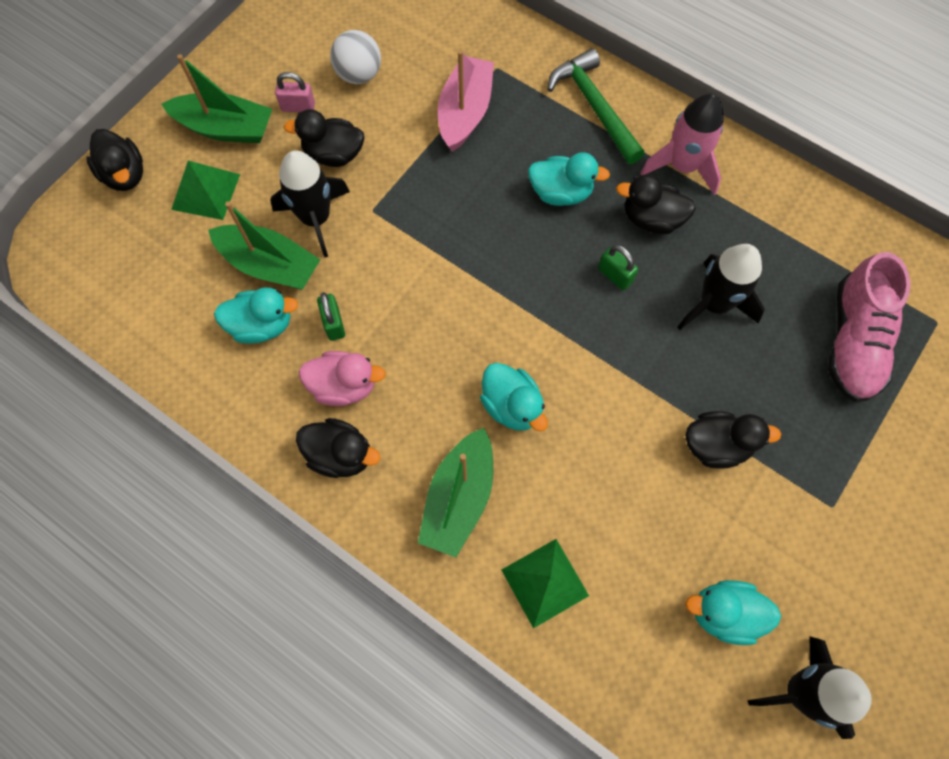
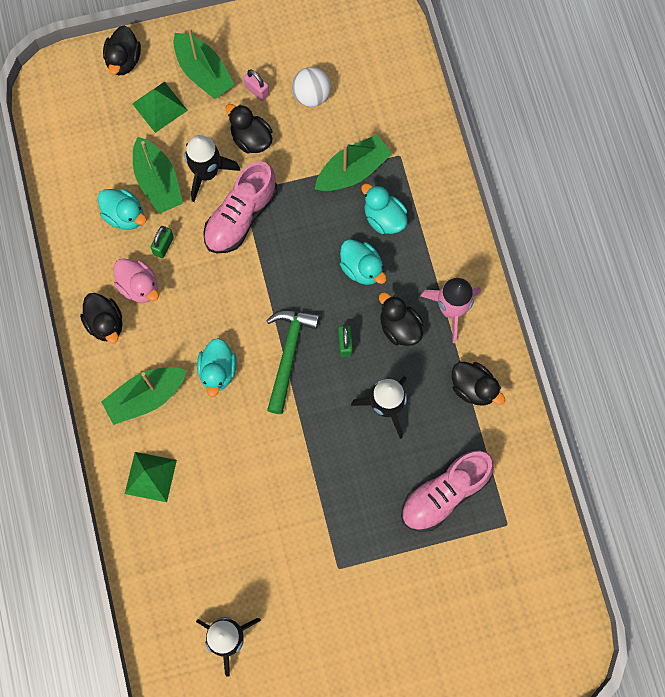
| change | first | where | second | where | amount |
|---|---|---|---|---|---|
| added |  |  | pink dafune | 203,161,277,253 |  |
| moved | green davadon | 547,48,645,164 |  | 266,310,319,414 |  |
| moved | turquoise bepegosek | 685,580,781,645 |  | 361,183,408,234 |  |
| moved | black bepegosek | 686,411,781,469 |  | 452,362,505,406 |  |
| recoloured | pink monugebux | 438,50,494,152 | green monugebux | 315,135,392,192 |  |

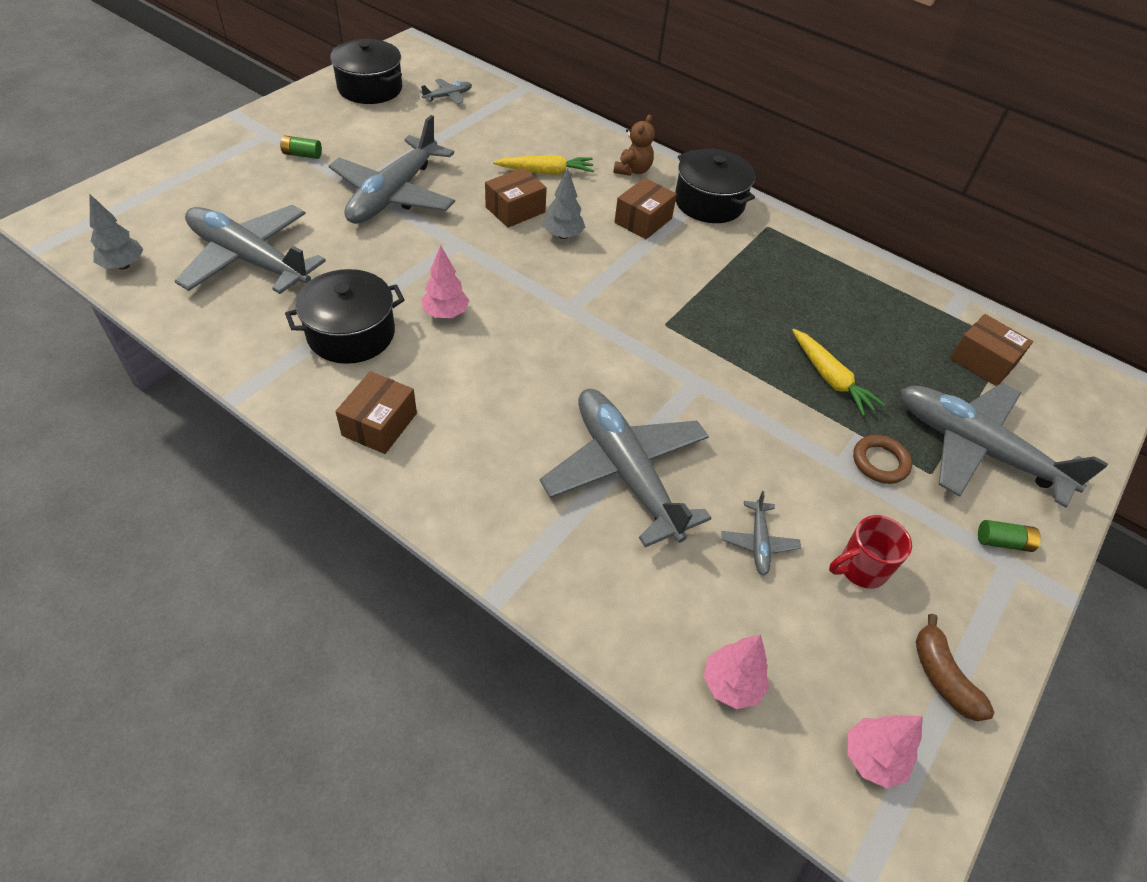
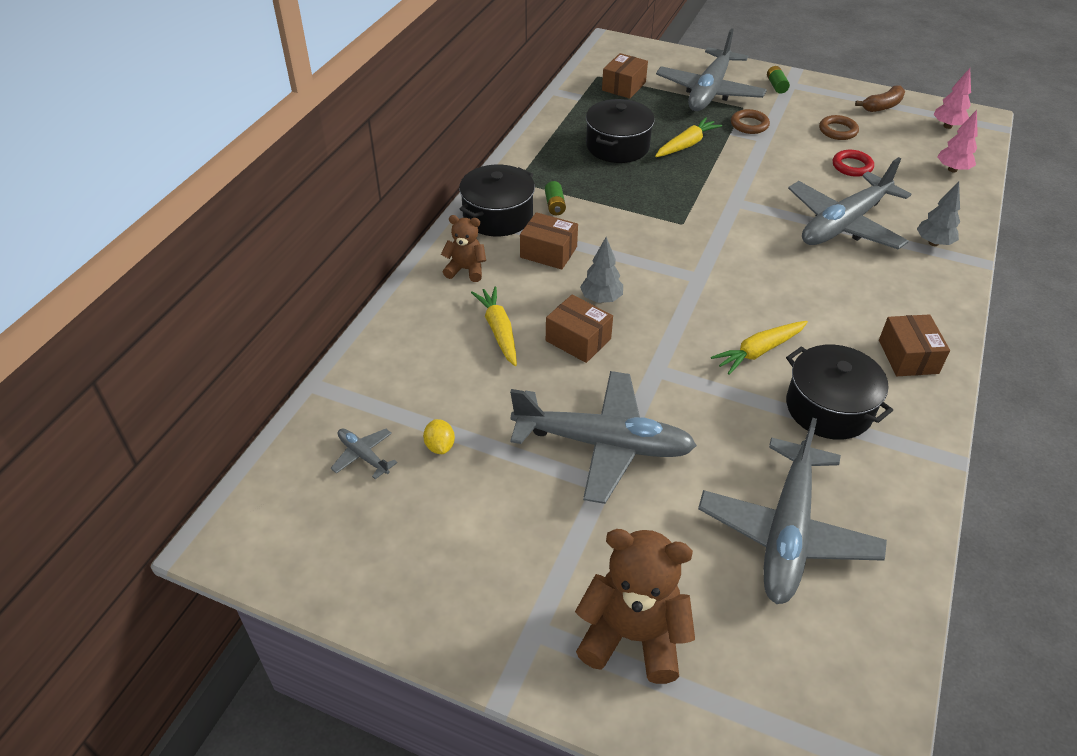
| change | first | where | second | where | amount |
|---|---|---|---|---|---|
| added |  |  | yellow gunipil | 423,419,455,454 |  |
| added |  |  | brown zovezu | 575,529,695,684 |  |
| moved | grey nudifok | 89,194,144,270 |  | 917,182,960,246 |  |
| moved | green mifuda | 280,136,322,159 |  | 545,181,566,215 |  |
| moved | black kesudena | 330,39,402,104 |  | 586,99,655,163 |  |
| replaced | pink nudifok | 421,245,469,318 | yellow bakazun | 711,321,808,375 |  |
| replaced | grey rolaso | 721,491,801,576 | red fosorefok | 833,150,874,177 |  |
| replaced | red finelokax | 829,515,912,589 | brown fosorefok | 819,115,859,140 |  |
| turned | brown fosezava | 335,371,417,454 |  | 879,314,950,376 | 75 degrees clockwise |

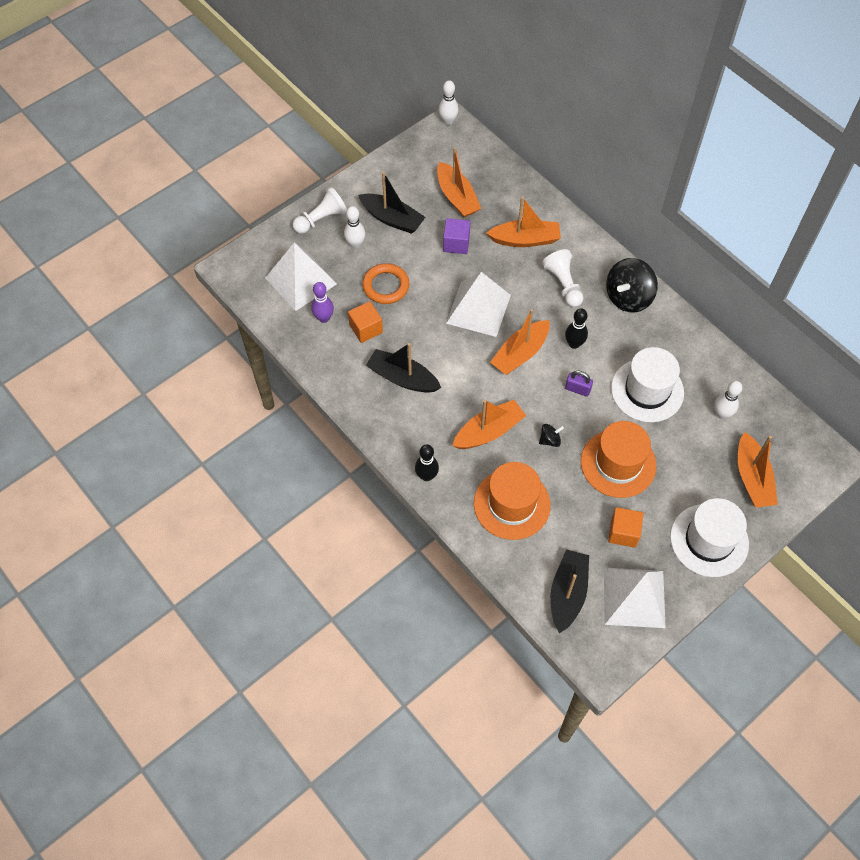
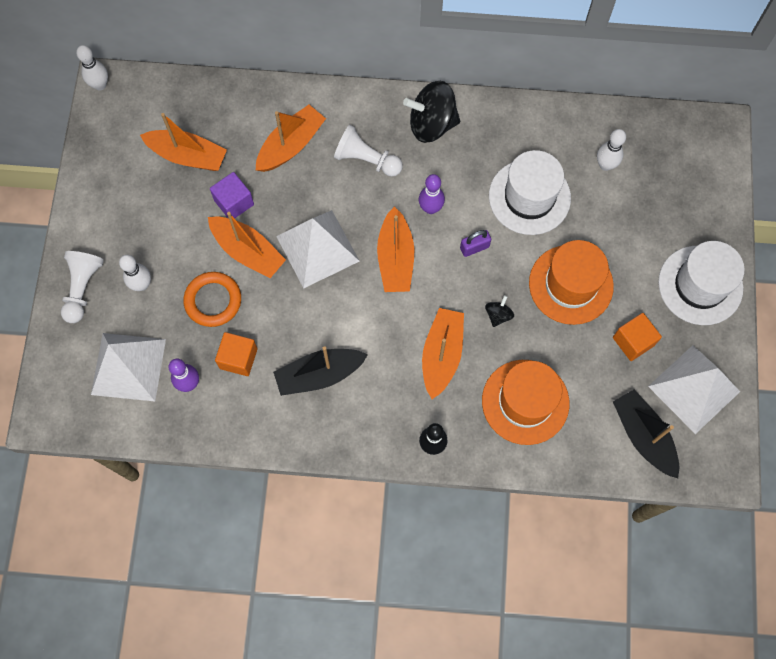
| change | first | where | second | where | amount |
|---|---|---|---|---|---|
| removed | black monugebux | 358,172,425,234 |  |  |  |
| moved | orange monugebux | 738,432,778,508 |  | 208,212,286,278 |  |
| recoloured | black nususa | 565,309,588,349 | purple nususa | 419,174,445,214 |  |
| turned | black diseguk | 606,258,658,313 |  | 403,81,460,143 | 90 degrees clockwise |

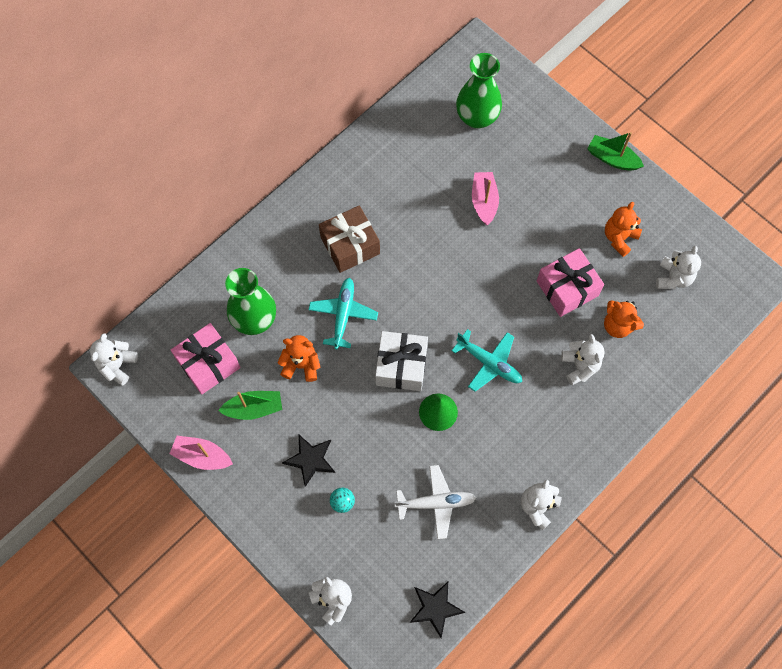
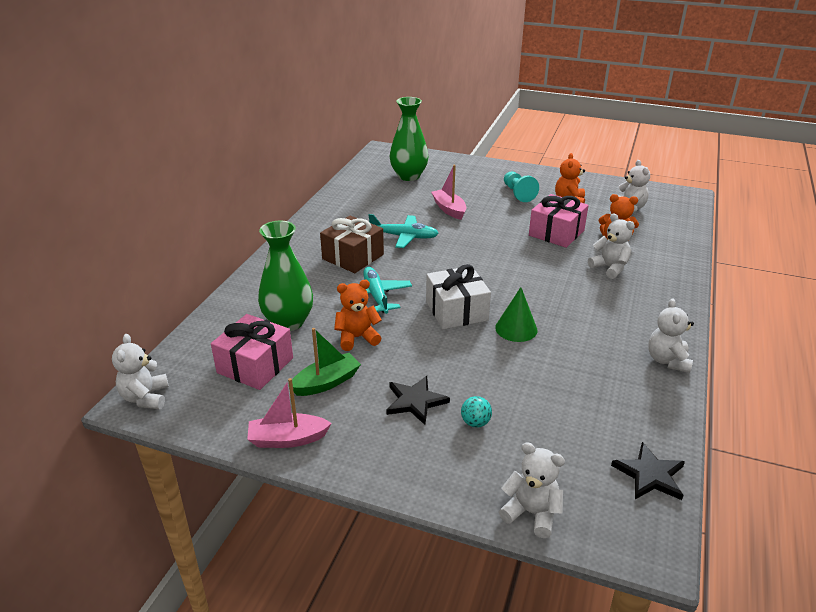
| change | first | where | second | where | amount |
|---|---|---|---|---|---|
| removed | white rolaso | 395,465,476,539 |  |  |  |
| removed | green monugebux | 587,132,644,171 |  |  |  |
| added |  |  | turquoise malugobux | 504,172,539,202 |  |
| moved | turquoise rolaso | 452,329,522,392 |  | 368,214,439,248 |  |

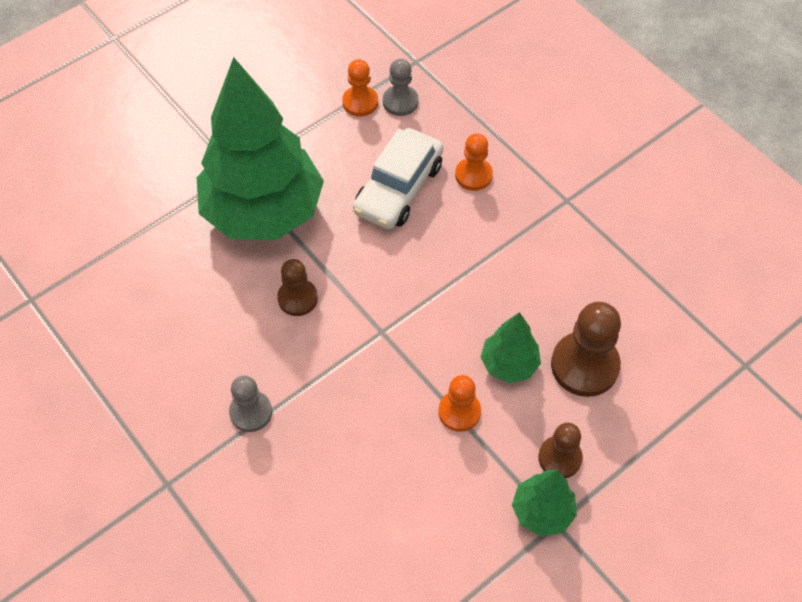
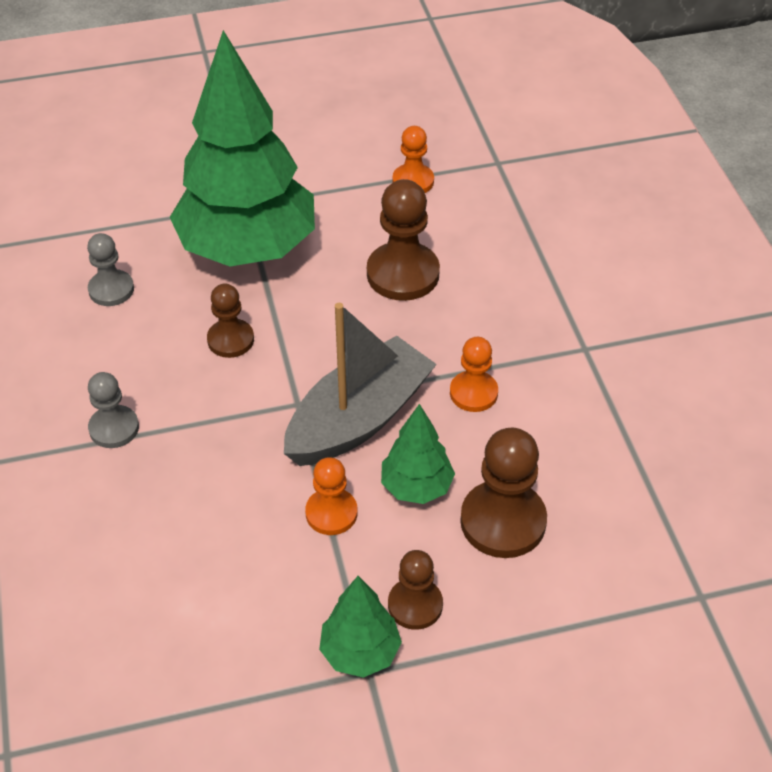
| change | first | where | second | where | amount |
|---|---|---|---|---|---|
| added |  |  | grey monugebux | 284,303,437,466 |  |
| moved | grey malugobux | 383,59,419,116 |  | 87,233,134,306 |  |
| moved | orange malugobux | 455,133,493,191 |  | 450,337,498,412 |  |
| replaced | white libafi | 353,128,443,229 | brown malugobux | 367,179,440,301 |  |

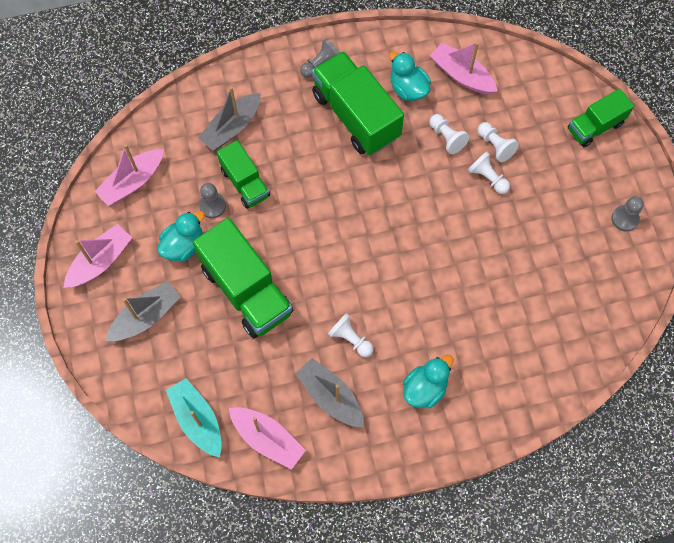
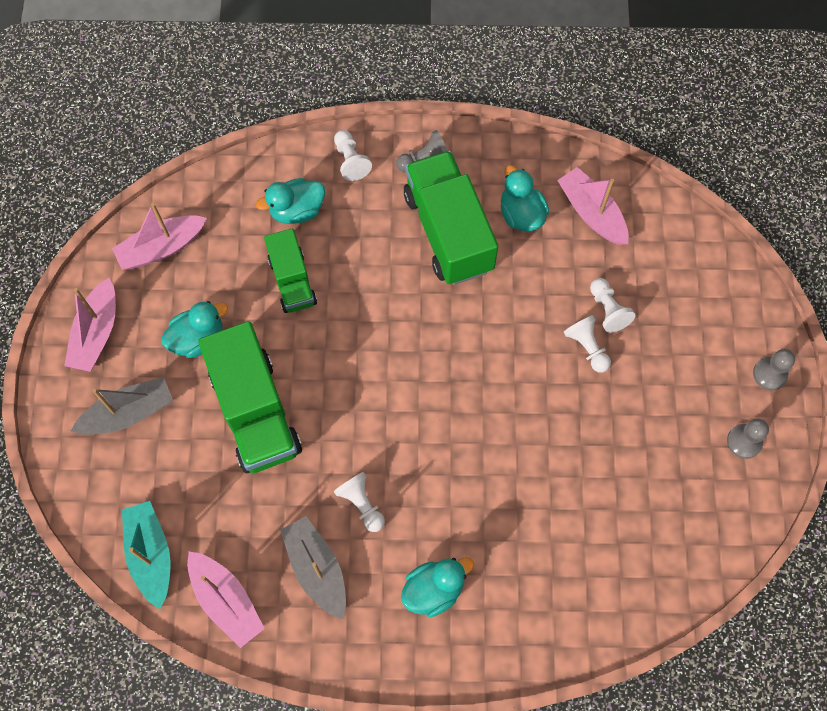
| change | first | where | second | where | amount |
|---|---|---|---|---|---|
| removed | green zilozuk | 568,89,634,147 |  |  |  |
| moved | grey malugobux | 199,183,226,218 |  | 753,349,795,390 |  |
| moved | white malugobux | 429,114,469,154 |  | 334,130,372,181 |  |
| replaced | grey monugebux | 198,87,261,151 | turquoise bepegosek | 256,178,325,224 |  |
| turned | pink monugebux | 64,224,132,288 |  | 64,278,116,372 | 135 degrees clockwise |

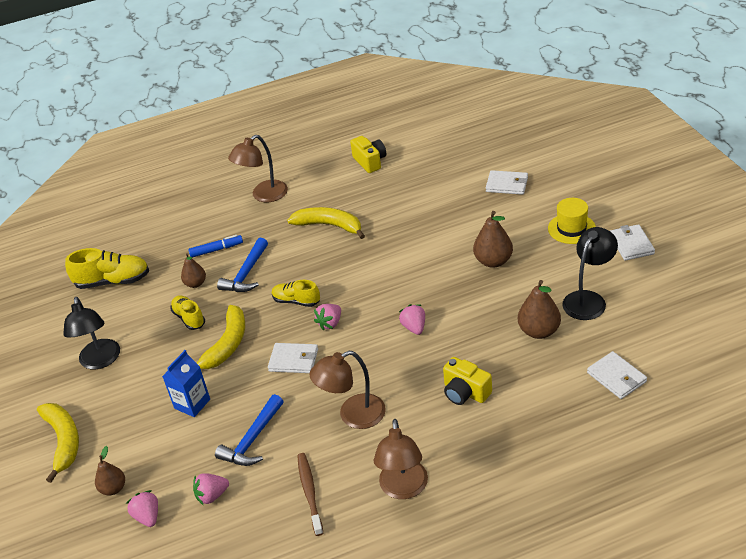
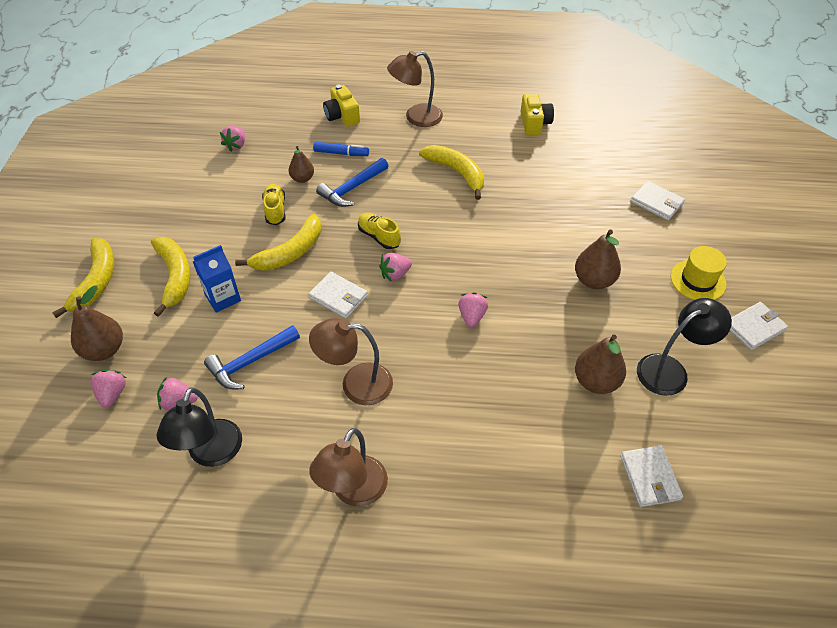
| change | first | where | second | where | amount |
|---|---|---|---|---|---|
| removed | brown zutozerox | 297,453,323,536 |  |  |  |
| added |  |  | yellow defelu | 151,237,190,317 |  |
| moved | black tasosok | 63,297,120,369 |  | 156,387,242,467 |  |
| moved | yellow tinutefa | 443,357,492,405 |  | 323,85,360,127 |  |
| replaced | yellow dafune | 65,248,149,289 | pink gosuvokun | 220,126,245,152 |  |
| turned | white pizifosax | 610,224,655,261 |  | 730,302,788,350 | 45 degrees clockwise |
| resized | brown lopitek | 95,446,125,495 |  | 71,285,123,361 | x1.56 |

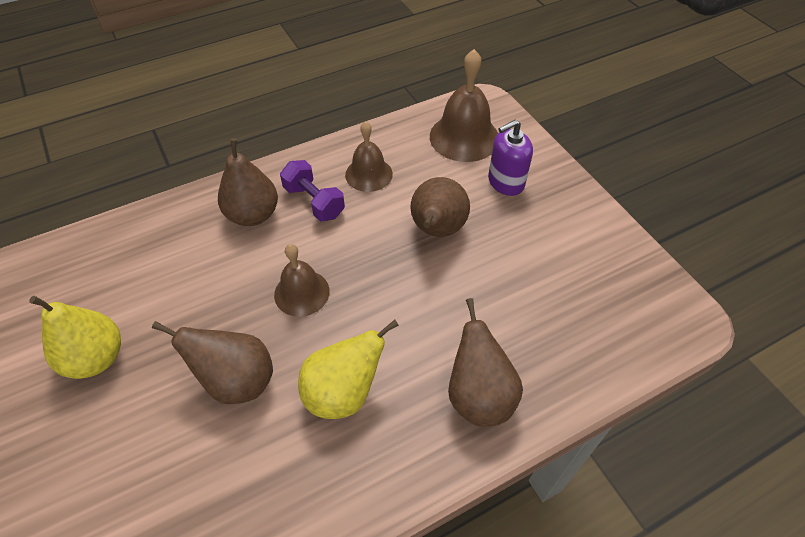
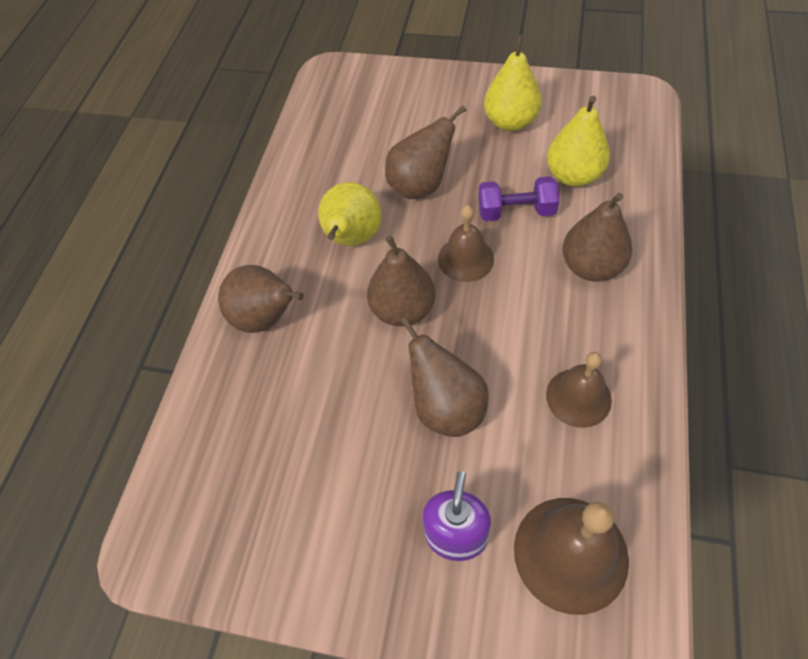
| change | first | where | second | where | amount |
|---|---|---|---|---|---|
| added |  |  | brown lopitek | 367,235,435,327 |  |
| added |  |  | yellow lopitek | 547,96,610,187 |  |
| moved | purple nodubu | 280,160,345,221 |  | 478,177,559,221 |  |

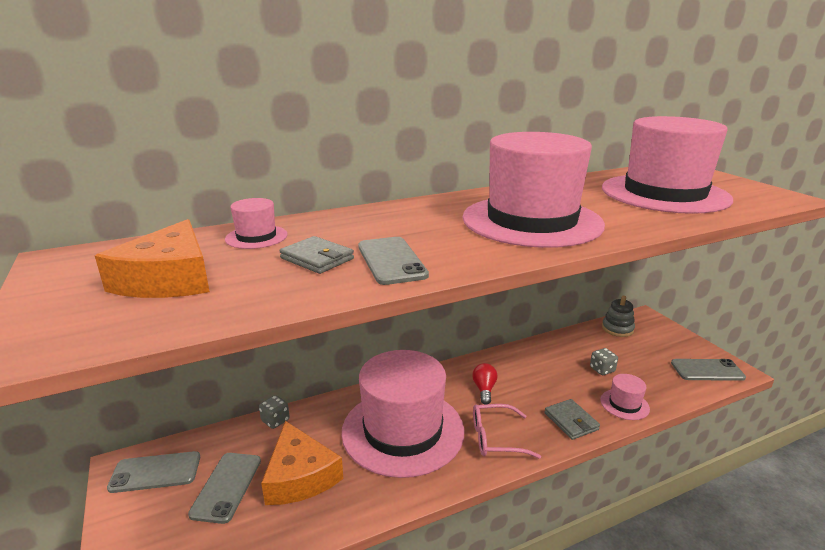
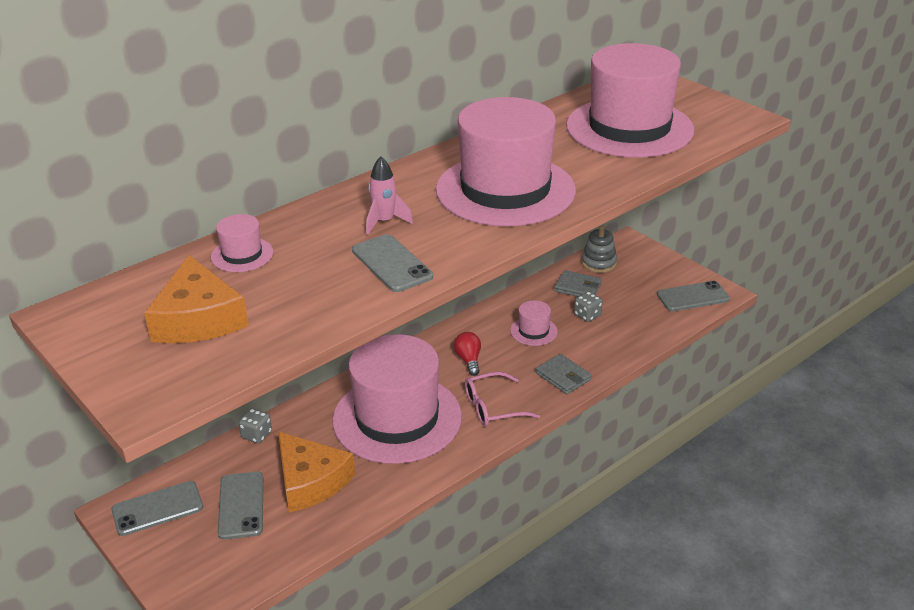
| change | first | where | second | where | amount |
|---|---|---|---|---|---|
| added |  |  | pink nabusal | 366,156,413,235 |  |
| moved | grey pizifosax | 279,236,354,274 |  | 554,270,602,297 |  |
| moved | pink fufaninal | 601,374,650,420 |  | 510,300,558,346 |  |

